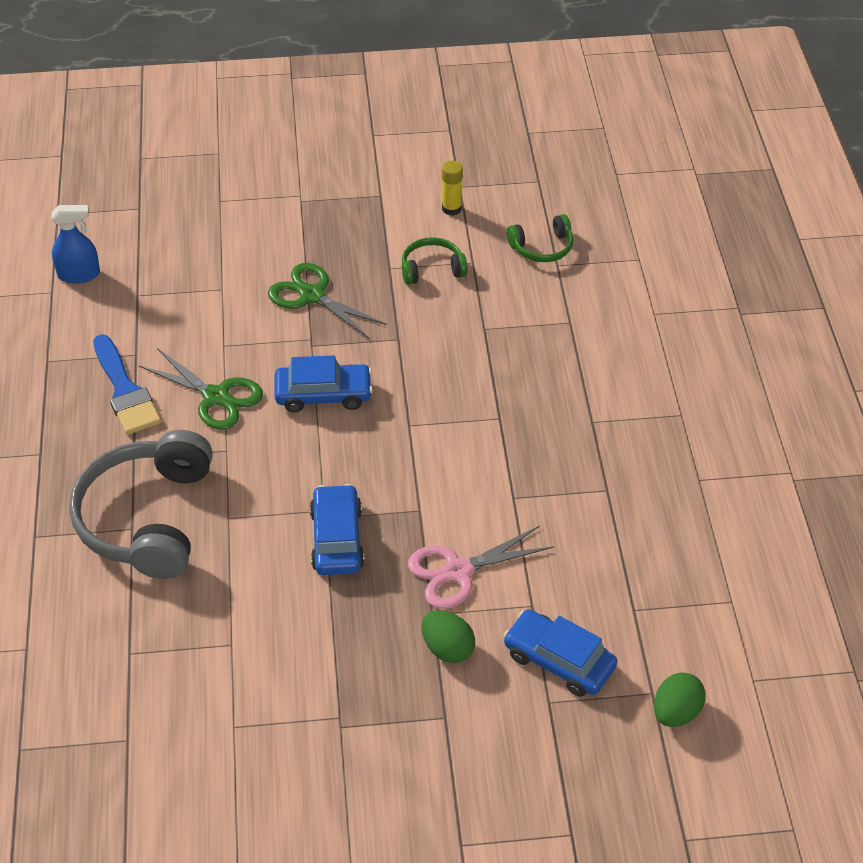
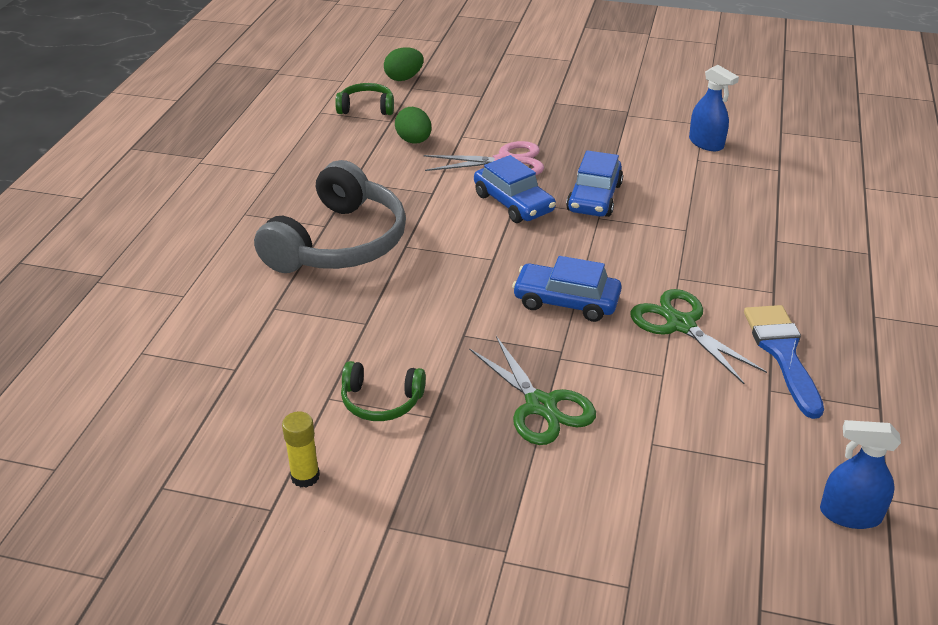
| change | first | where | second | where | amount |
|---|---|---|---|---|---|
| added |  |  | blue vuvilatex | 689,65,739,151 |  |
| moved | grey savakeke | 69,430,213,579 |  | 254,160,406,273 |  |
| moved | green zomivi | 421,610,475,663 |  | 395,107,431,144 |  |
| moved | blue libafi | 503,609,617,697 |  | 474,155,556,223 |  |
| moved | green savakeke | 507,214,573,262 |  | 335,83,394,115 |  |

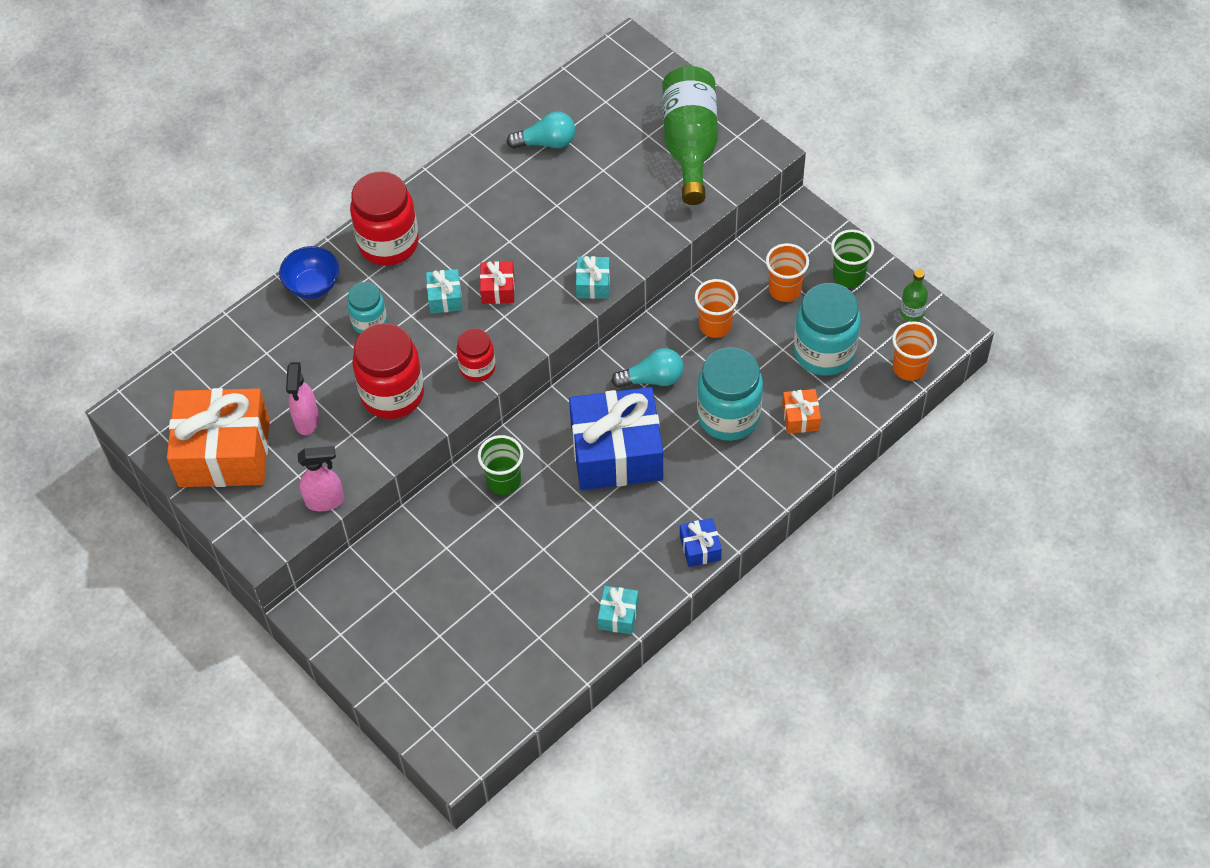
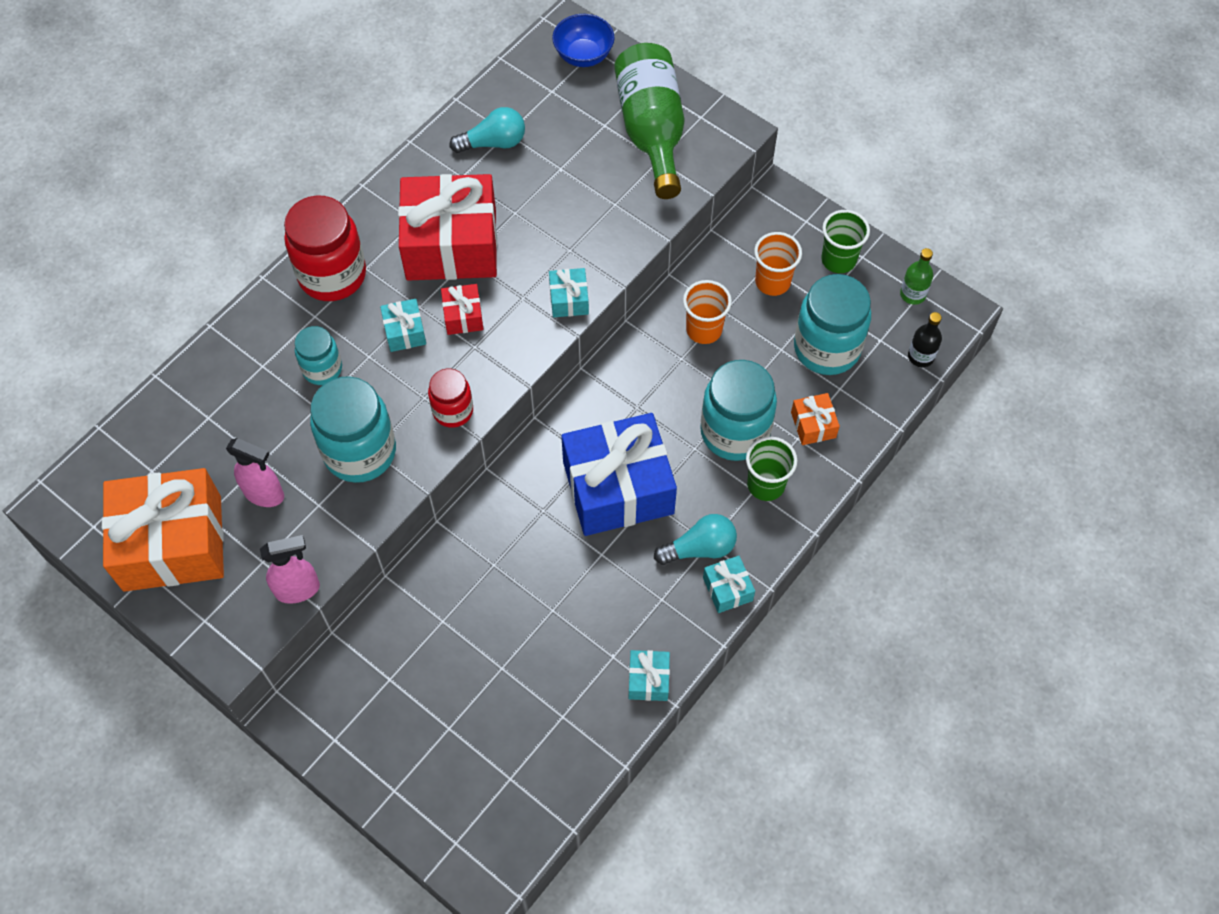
| change | first | where | second | where | amount |
|---|---|---|---|---|---|
| added |  |  | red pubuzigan | 398,174,497,281 |  |
| moved | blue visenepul | 279,246,339,299 |  | 552,14,615,67 |  |
| moved | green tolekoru | 478,435,523,495 |  | 746,437,798,501 |  |
| moved | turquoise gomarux | 611,348,684,388 |  | 654,514,737,565 |  |
| replaced | orange tolekoru | 892,321,937,381 | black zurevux | 908,312,942,367 |  |
| recoloured | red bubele | 352,323,424,419 | turquoise bubele | 310,376,396,483 |  |
| recoloured | blue pubuzigan | 680,518,722,567 | turquoise pubuzigan | 703,556,755,613 |  |
| turned | pink vuvilatex | 286,362,319,435 |  | 226,438,284,507 | 60 degrees counterclockwise |

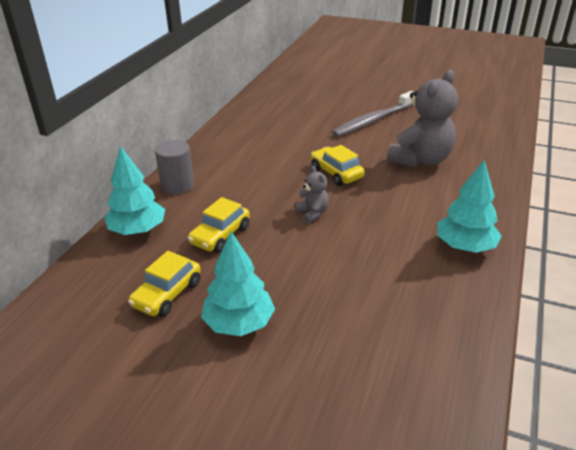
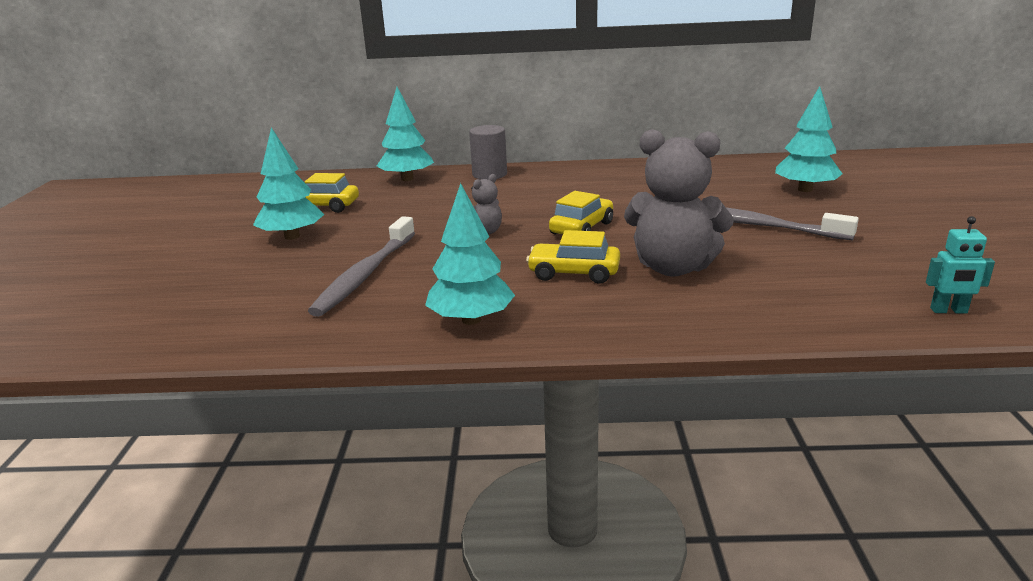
| change | first | where | second | where | amount |
|---|---|---|---|---|---|
| added |  |  | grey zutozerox | 308,216,415,317 |  |
| added |  |  | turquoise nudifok | 775,86,843,192 |  |
| added |  |  | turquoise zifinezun | 926,216,995,314 |  |
| moved | yellow libafi | 188,197,250,253 |  | 526,230,620,284 |  |

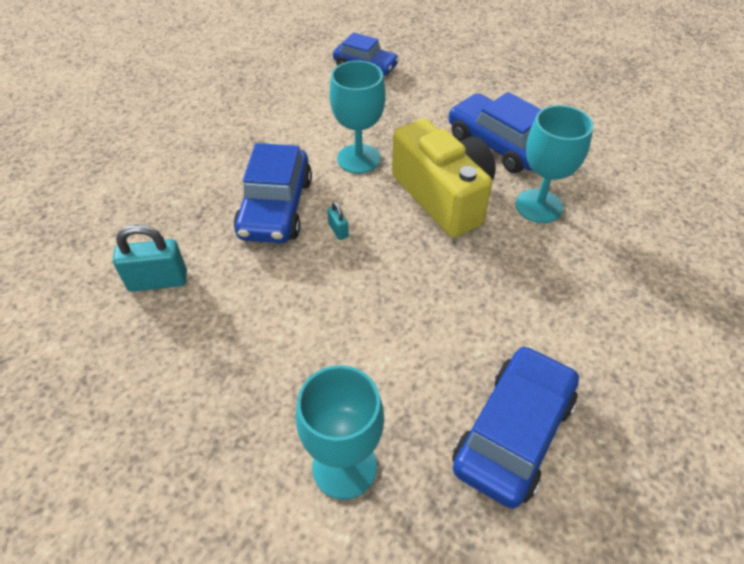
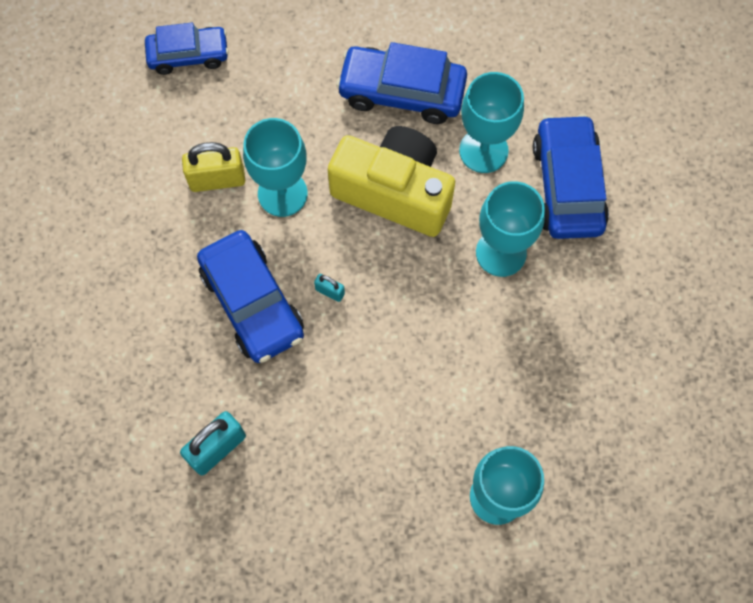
| change | first | where | second | where | amount |
|---|---|---|---|---|---|
| added |  |  | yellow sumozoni | 182,142,245,192 |  |
| added |  |  | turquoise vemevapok | 476,181,545,277 |  |
| moved | blue libafi | 452,345,579,508 |  | 533,114,609,239 |  |

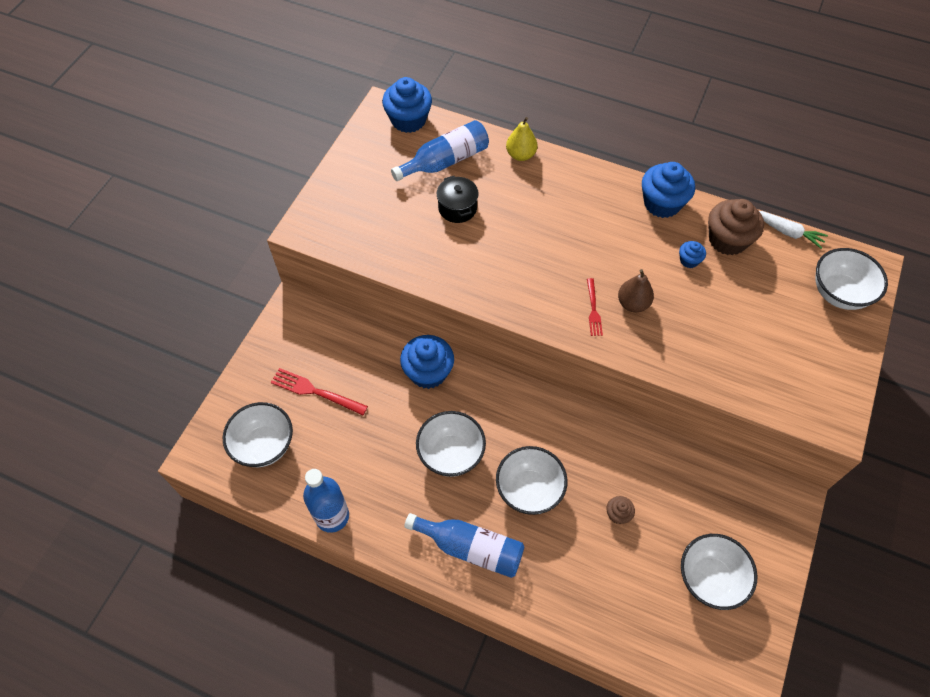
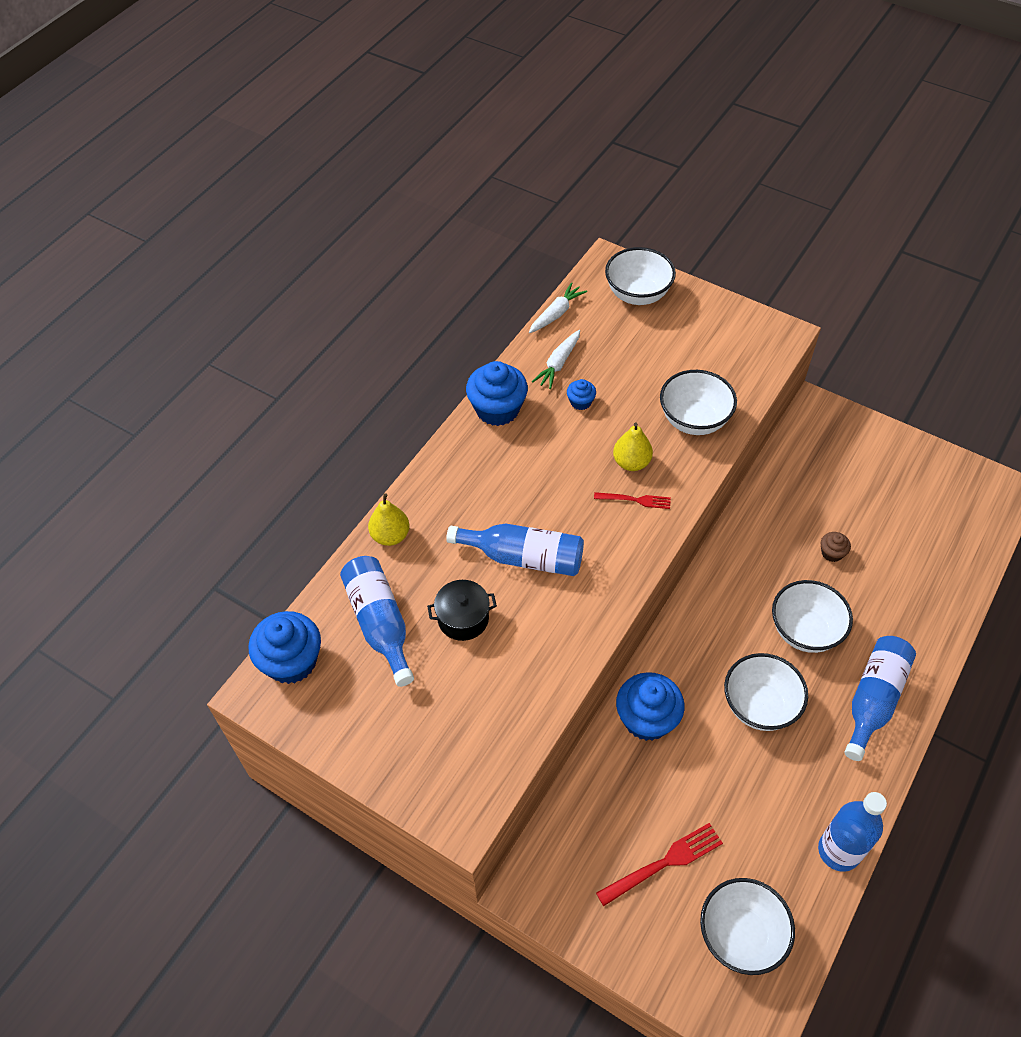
| change | first | where | second | where | amount |
|---|---|---|---|---|---|
| added |  |  | blue zurevux | 446,524,584,576 |  |
| moved | white visenepul | 681,534,757,610 |  | 660,370,737,435 |  |
| replaced | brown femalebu | 708,199,764,255 | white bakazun | 532,330,580,389 |  |
| recoloured | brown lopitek | 618,269,654,312 | yellow lopitek | 613,423,653,471 |  |
| turned | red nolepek | 271,368,368,415 |  | 596,823,723,906 | 150 degrees counterclockwise |

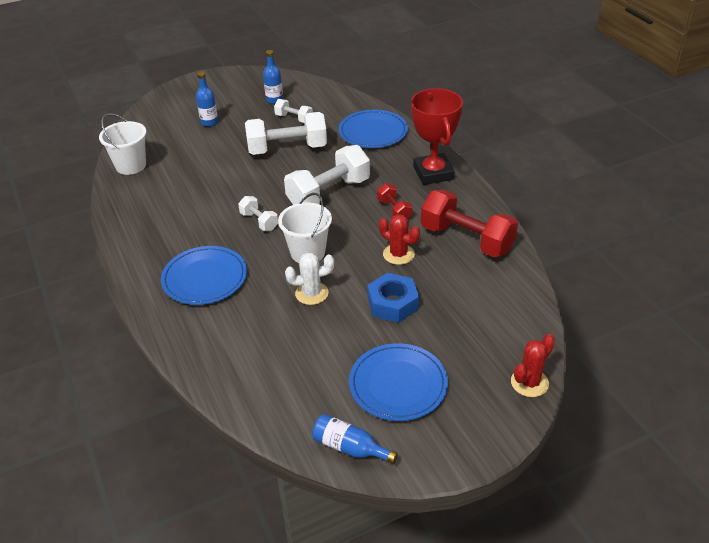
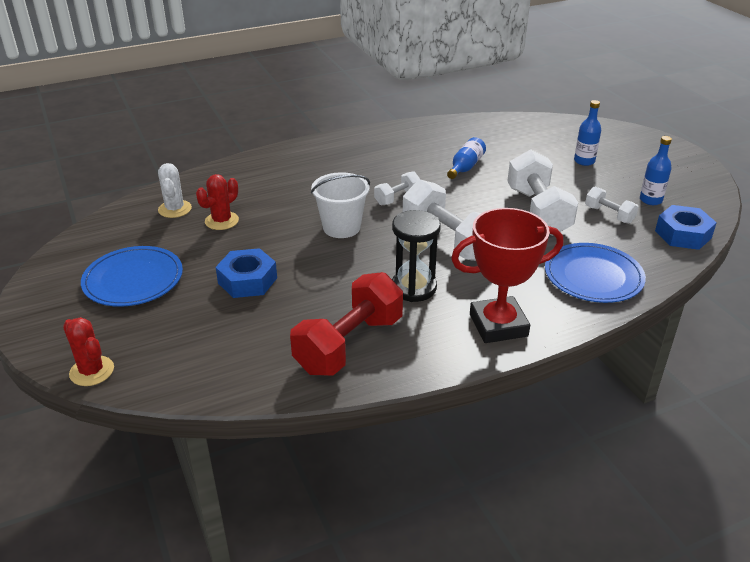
| change | first | where | second | where | amount |
|---|---|---|---|---|---|
| removed | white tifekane | 99,113,146,175 |  |  |  |
| removed | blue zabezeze | 161,246,247,305 |  |  |  |
| added |  |  | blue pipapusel | 655,205,717,250 |  |
| moved | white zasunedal | 285,253,334,305 |  | 158,163,192,218 |  |
| moved | blue zurevux | 312,414,398,464 |  | 447,137,486,179 |  |
| moved | red zasunedal | 379,214,420,265 |  | 196,174,239,230 |  |
| replaced | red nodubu | 377,183,412,219 | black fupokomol | 392,210,441,302 |  |
| turned | white nodubu | 274,99,313,123 |  | 585,186,639,224 | 75 degrees counterclockwise |

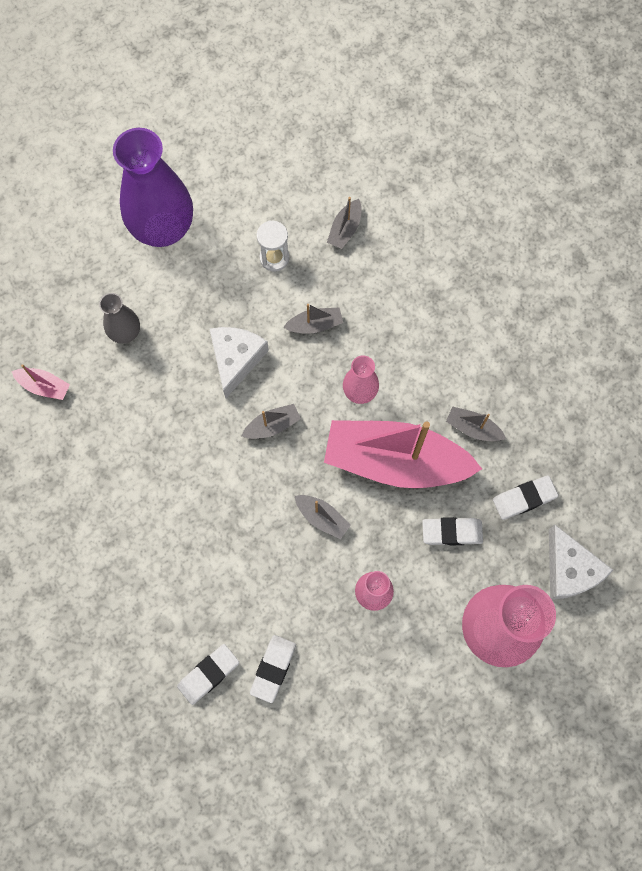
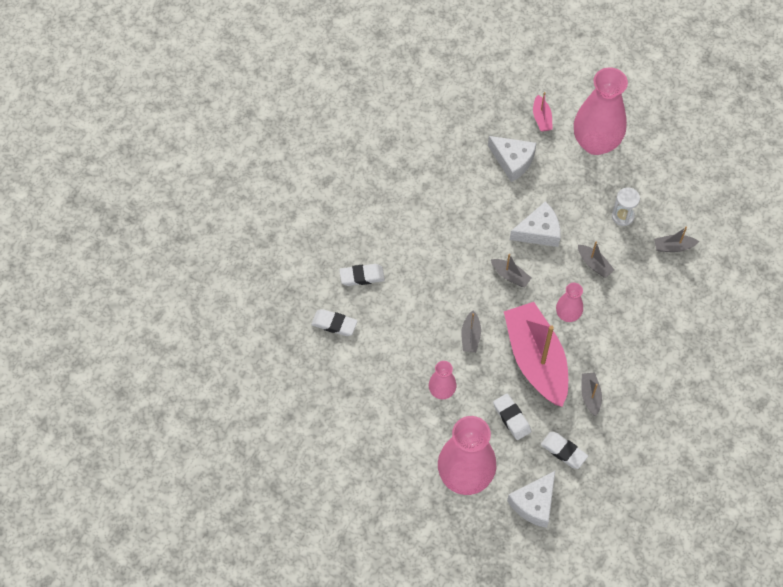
| change | first | where | second | where | amount |
|---|---|---|---|---|---|
| moved | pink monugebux | 12,364,70,400 |  | 533,92,553,132 |  |
| moved | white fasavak | 250,635,296,703 |  | 339,264,385,286 |  |
| replaced | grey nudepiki | 99,293,140,344 | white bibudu | 488,136,537,182 |  |
| recoloured | purple nudepiki | 113,128,193,247 | pink nudepiki | 574,67,628,155 |  |

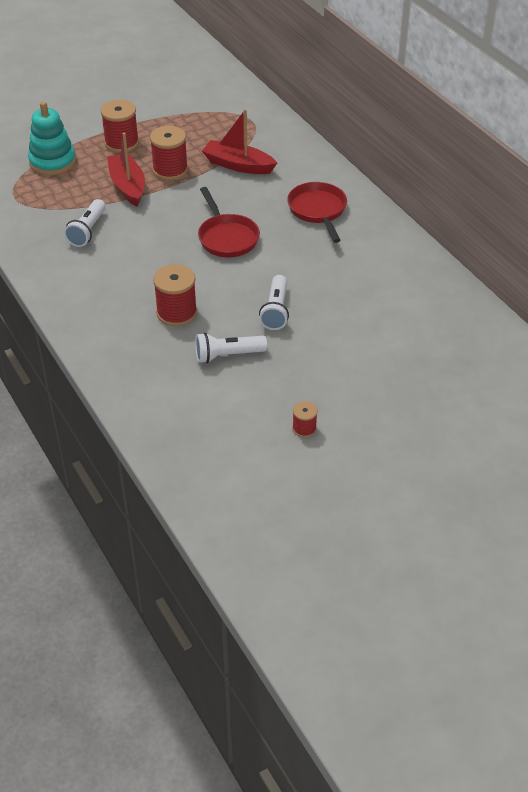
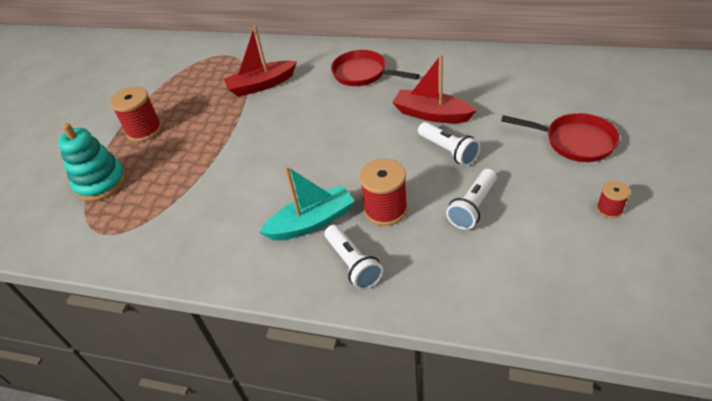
| change | first | where | second | where | amount |
|---|---|---|---|---|---|
| removed | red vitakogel | 150,126,188,180 |  |  |  |
| added |  |  | turquoise monugebux | 259,166,355,240 |  |
| moved | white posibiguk | 64,199,106,247 |  | 325,225,383,290 |  |
| moved | red monugebux | 107,133,145,207 |  | 392,54,477,123 |  |
| moved | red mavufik | 198,187,260,258 |  | 501,113,620,162 |  |

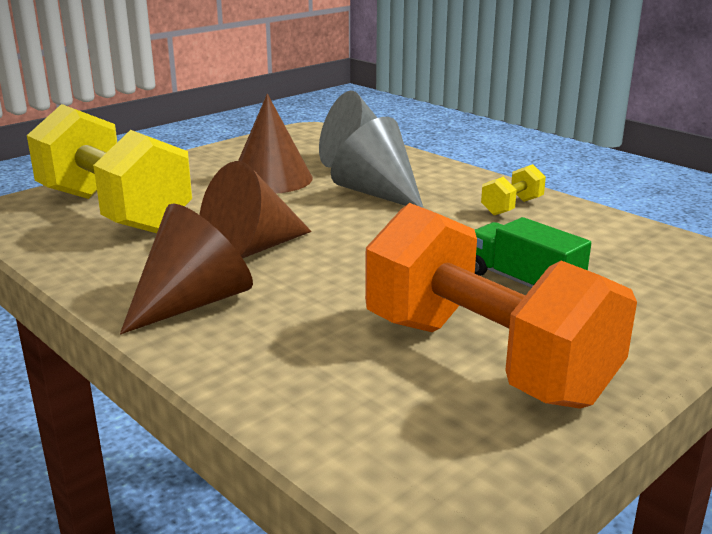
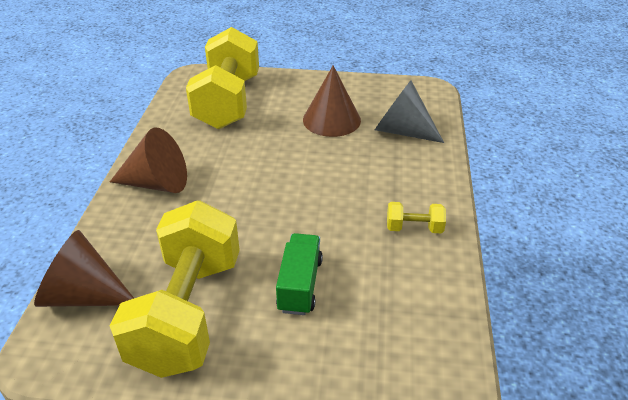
| change | first | where | second | where | amount |
|---|---|---|---|---|---|
| removed | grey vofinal | 331,117,423,208 |  |  |  |
| moved | brown vofinal | 199,161,312,258 |  | 34,230,134,307 |  |
| recoloured | orange nodubu | 365,203,637,409 | yellow nodubu | 110,200,240,378 |  |

